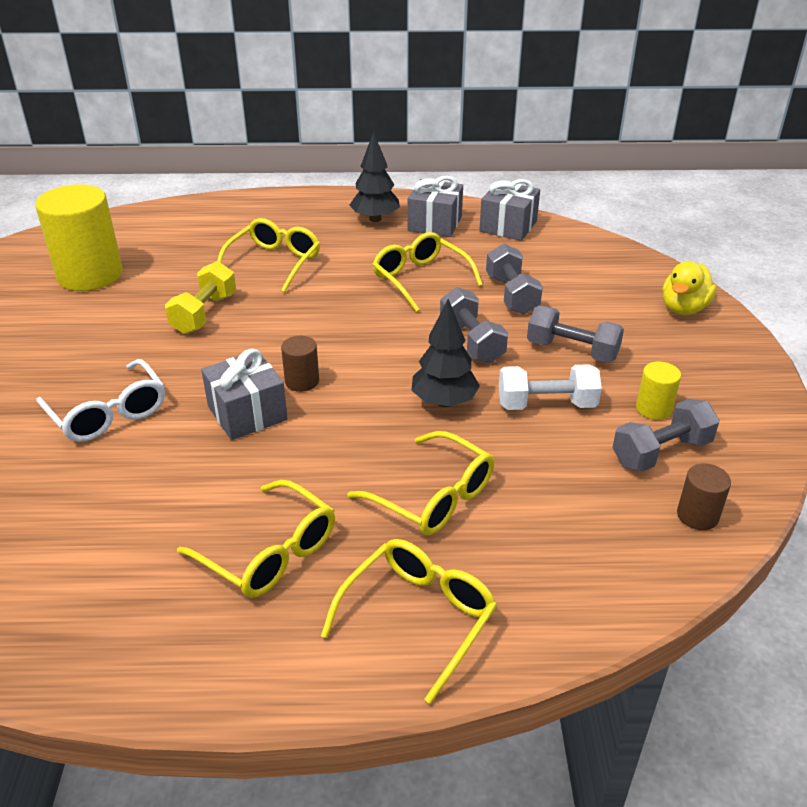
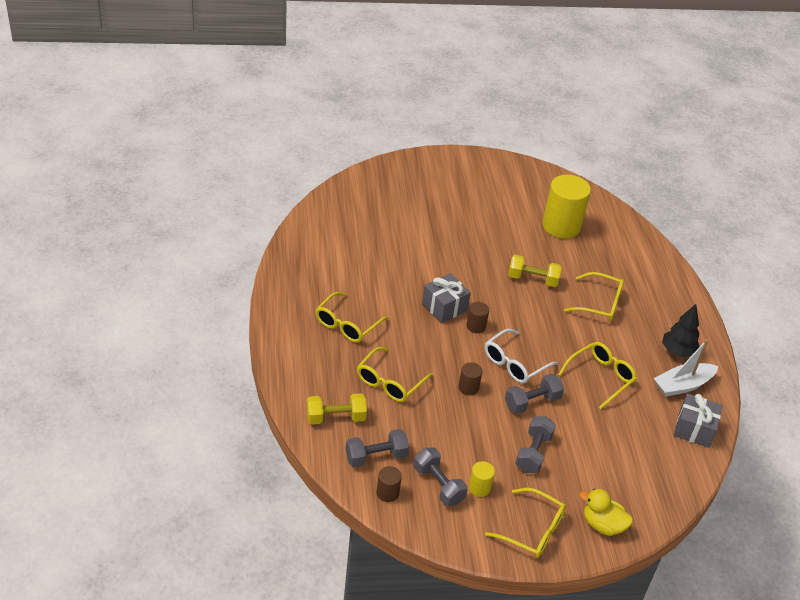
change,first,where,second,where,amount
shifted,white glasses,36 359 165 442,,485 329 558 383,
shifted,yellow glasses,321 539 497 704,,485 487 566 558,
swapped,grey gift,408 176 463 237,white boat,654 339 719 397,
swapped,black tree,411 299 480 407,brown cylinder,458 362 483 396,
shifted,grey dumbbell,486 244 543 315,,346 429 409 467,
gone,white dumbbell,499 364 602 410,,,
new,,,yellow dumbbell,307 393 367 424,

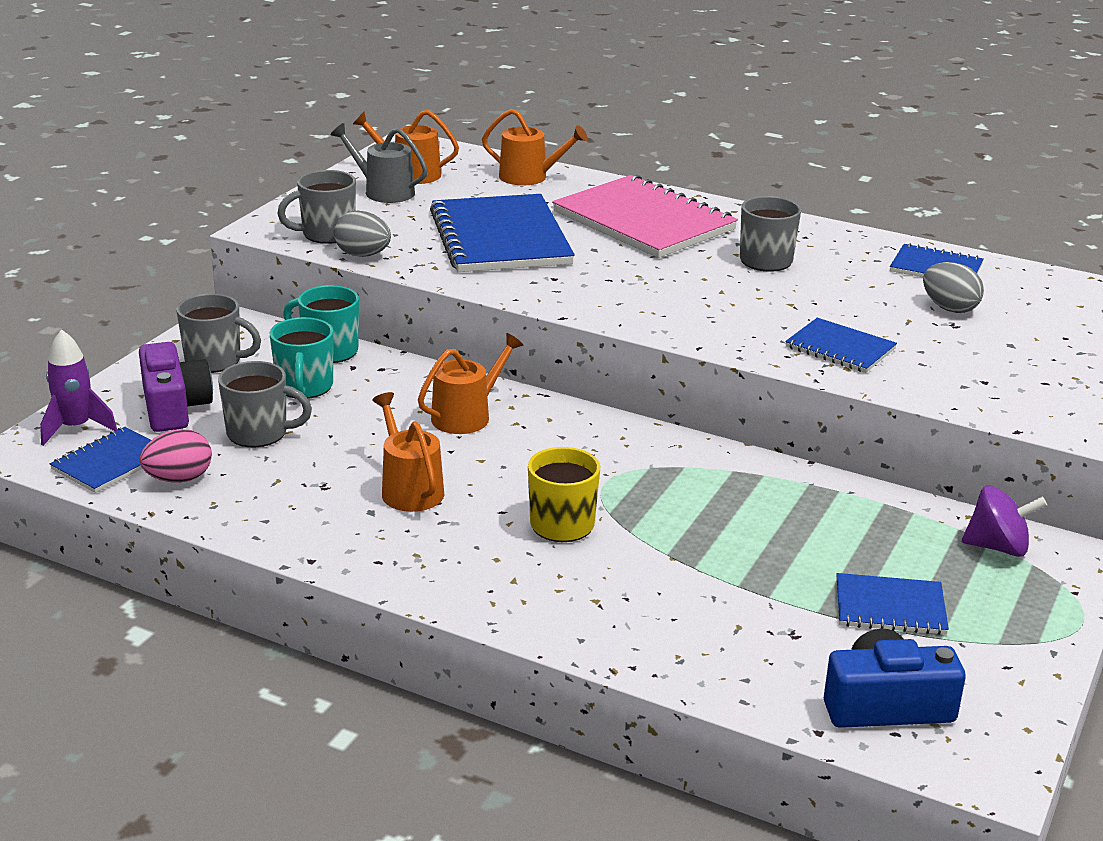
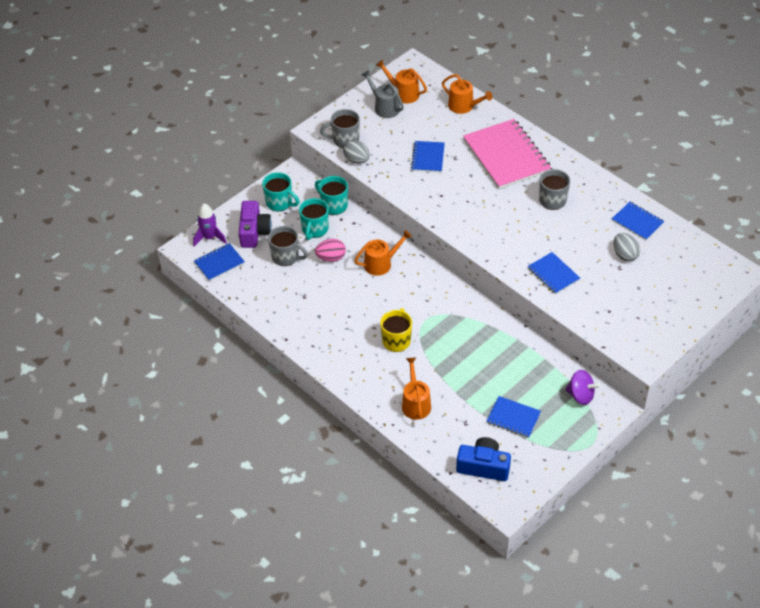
change,first,where,second,where,amount
shifted,pink egg,140 429 212 483,,315 239 346 262,
repainted,grey mug,176 294 261 373,turquoise mug,262 172 299 212,
shifted,orange watering can,372 392 444 512,,402 357 431 420,
scaled,blue notebook,430 194 575 272,,411 141 445 172,x0.51

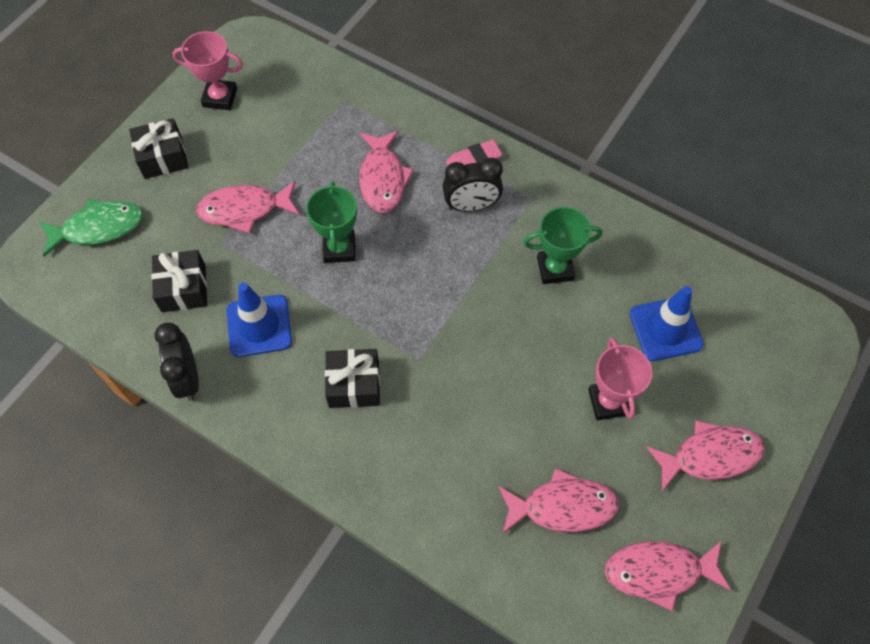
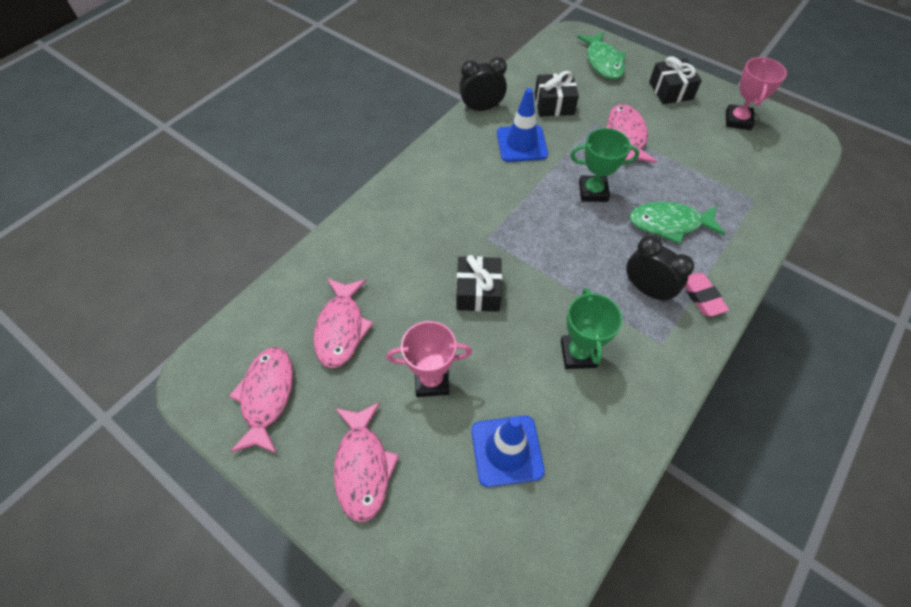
change,first,where,second,where,amount
shifted,black gift,325 349 380 408,,457 255 502 312,
repainted,pink fish,359 131 414 213,green fish,629 202 725 244,
rotated,black clock,442 158 503 212,,626 236 694 302,135 degrees clockwise

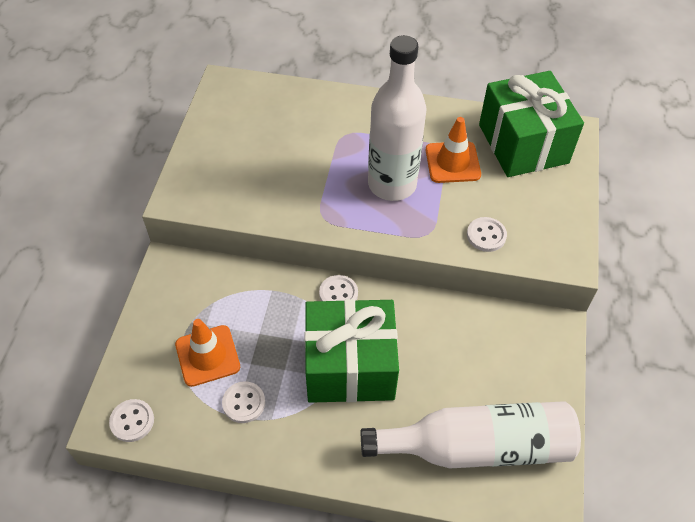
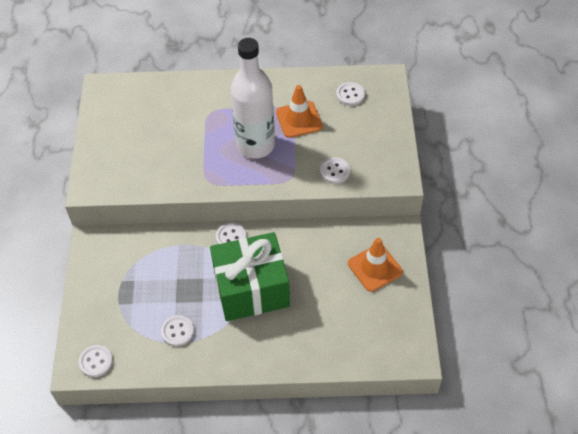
change,first,where,second,where,amount
shifted,orange traffic cone,175 319 240 387,,348 238 403 292,
gone,white bottle,361 401 581 469,,,
swapped,green gift,479 71 584 177,white button,336 82 365 106,

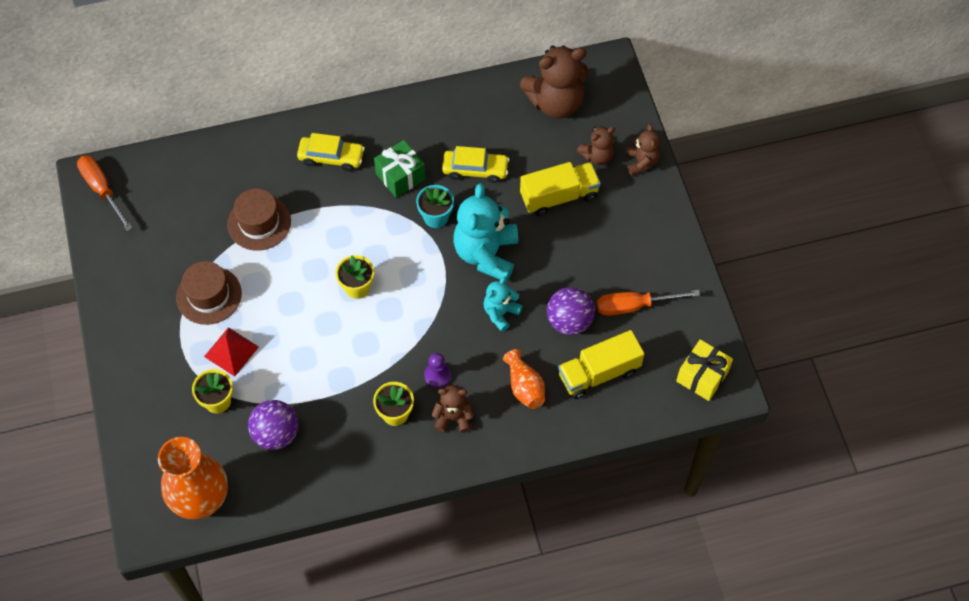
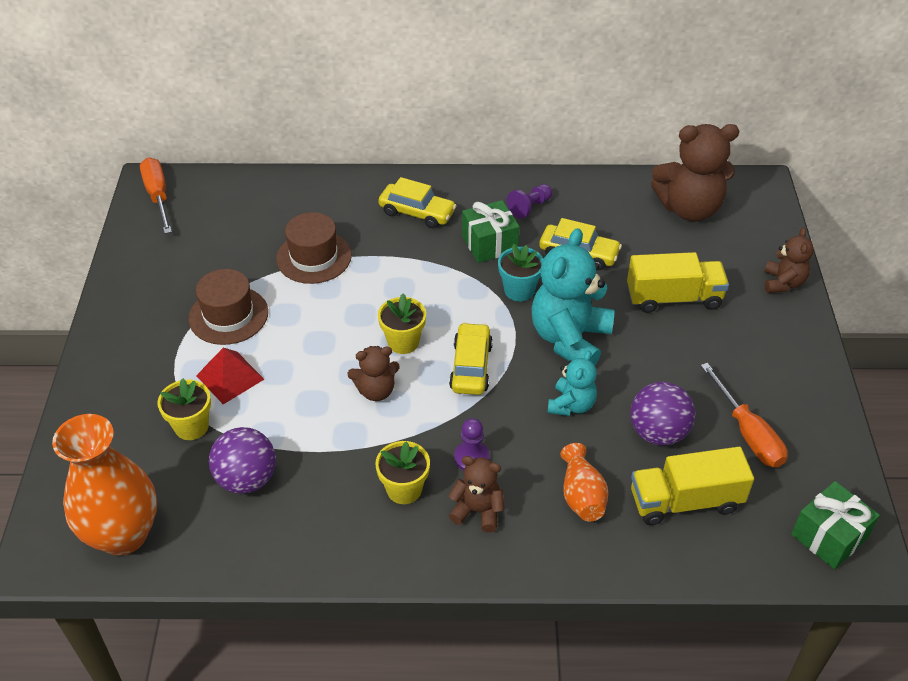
change,first,where,second,where,amount
rotated,turquoise teddy bear,483 277 523 332,,548 351 597 416,150 degrees clockwise
shifted,brown teddy bear,577 126 615 165,,347 346 400 401,
rotated,orange screwdriver,597 290 700 316,,701 363 787 467,120 degrees counterclockwise
repainted,yellow gift,676 339 733 401,green gift,791 481 880 569,
new,,,yellow car,449 322 493 395,
new,,,purple pawn,507 184 552 219,

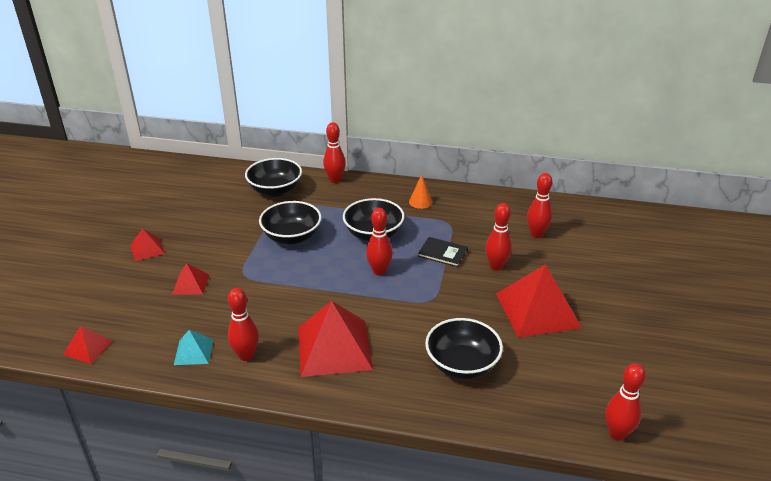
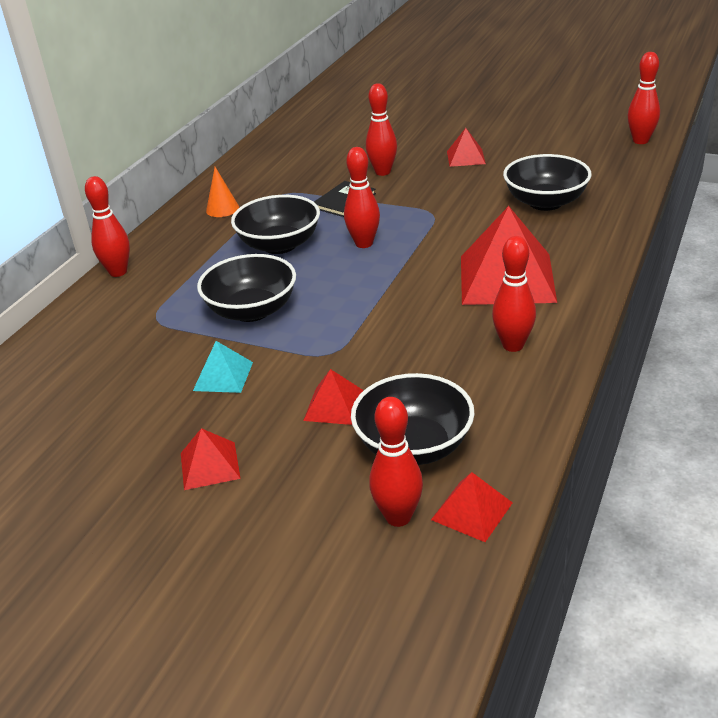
change,first,where,second,where,amount
shifted,turquoise pyramid,174 330 213 365,,193 341 253 393,
shifted,black bowl,245 158 302 197,,351 373 475 465,
scaled,red pyramid,496 264 582 338,,447 128 486 167,x0.49
shifted,red bowling pin,527 173 553 238,,369 397 423 527,

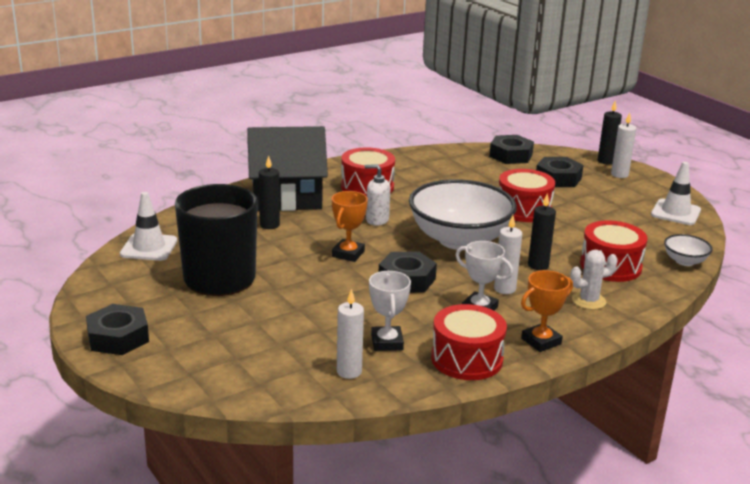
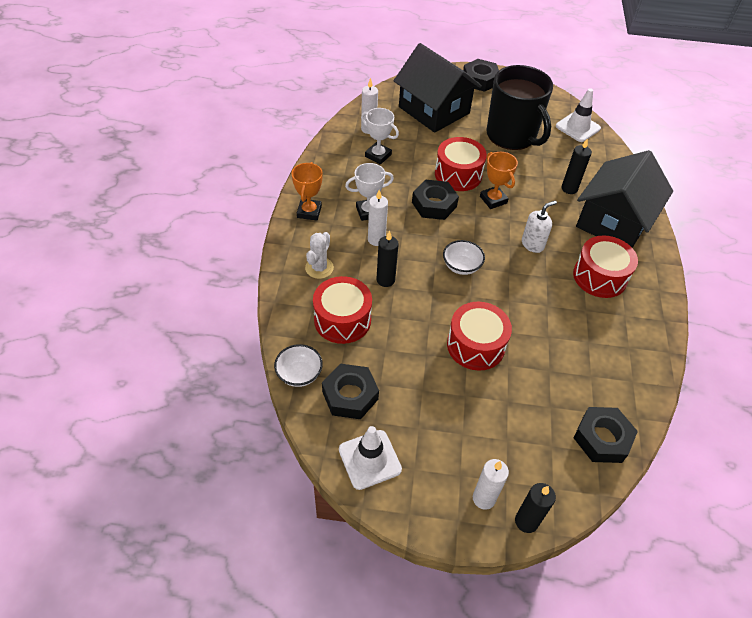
change,first,where,second,where,amount
scaled,white bowl,409 179 517 250,,443 240 485 275,x0.43
shifted,red drum,431 304 507 380,,435 137 487 191,
shifted,black nut,536 157 584 187,,322 364 379 419,
new,,,black house,394 43 482 133,

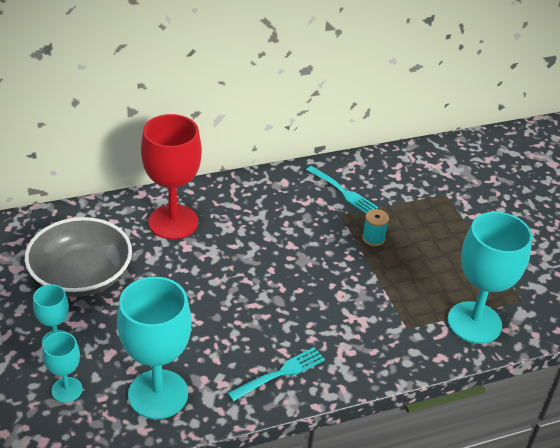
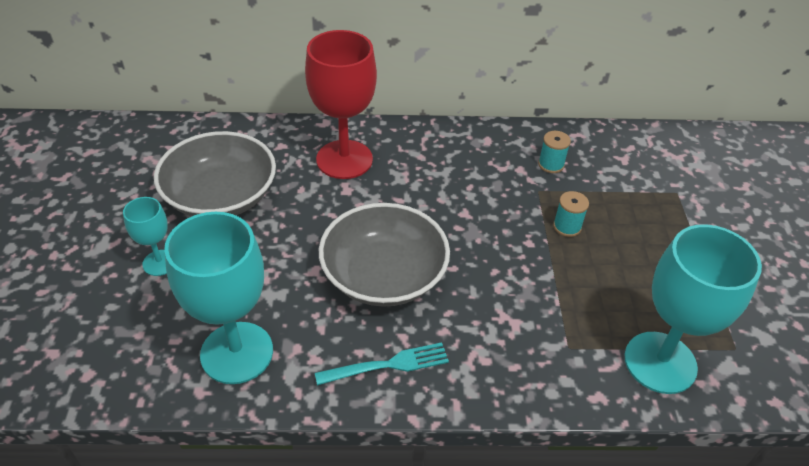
change,first,where,second,where,amount
gone,turquoise goblet,43 332 83 403,,,
swapped,turquoise fork,306 166 378 214,turquoise spool,538 131 571 173,
new,,,grey bowl,319 203 450 307,

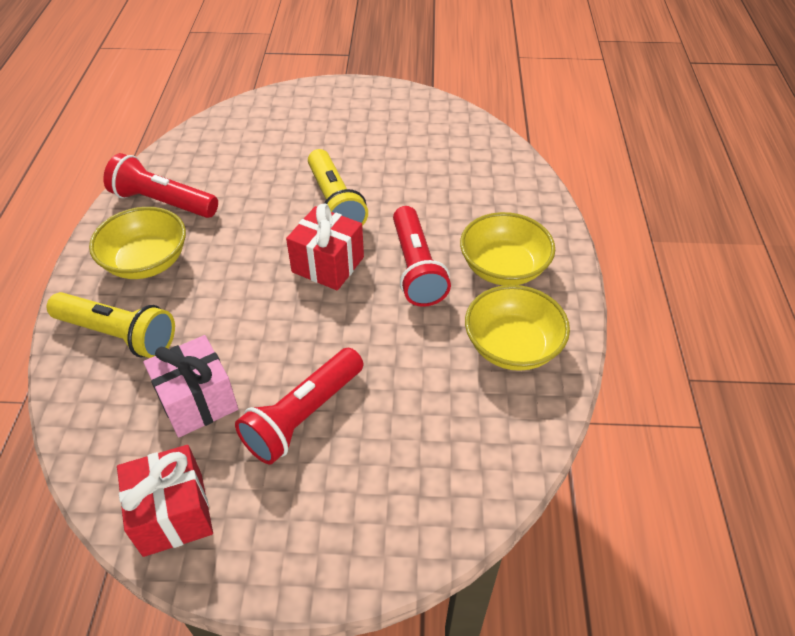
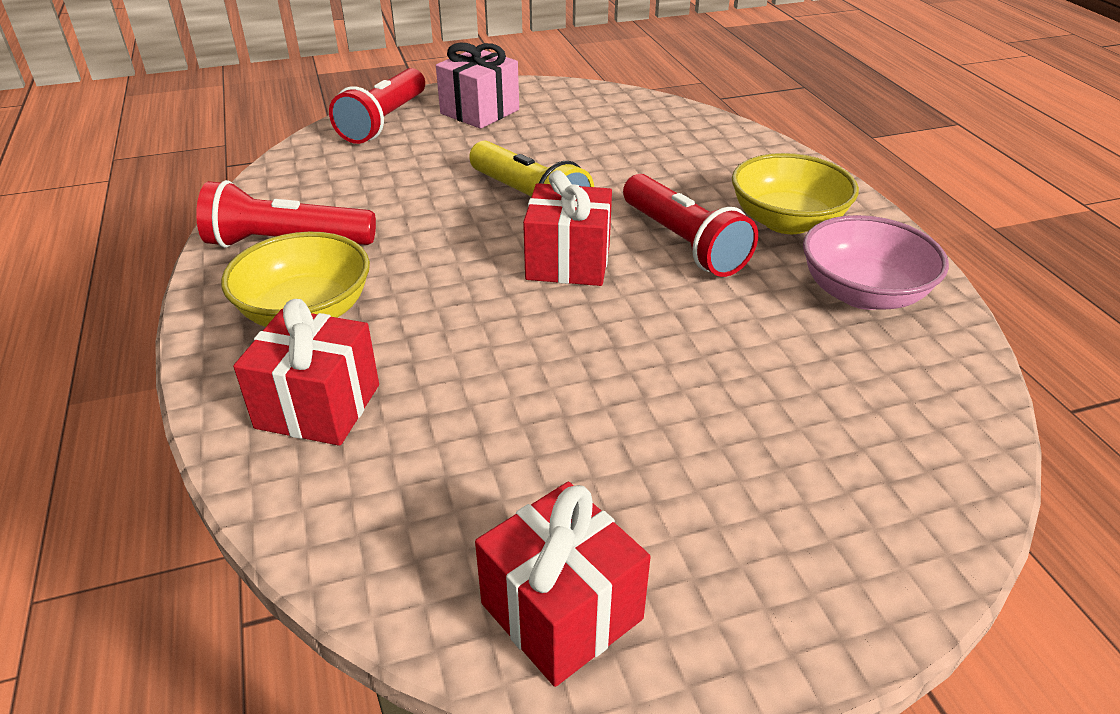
change,first,where,second,where,amount
swapped,yellow flashlight,47 292 175 358,red gift,233 299 379 446,
shifted,pink gift,143 335 238 438,,436 42 519 129,
shifted,red flashlight,235 348 364 464,,329 68 425 144,
repainted,yellow bowl,465 285 570 371,pink bowl,803 215 949 310,

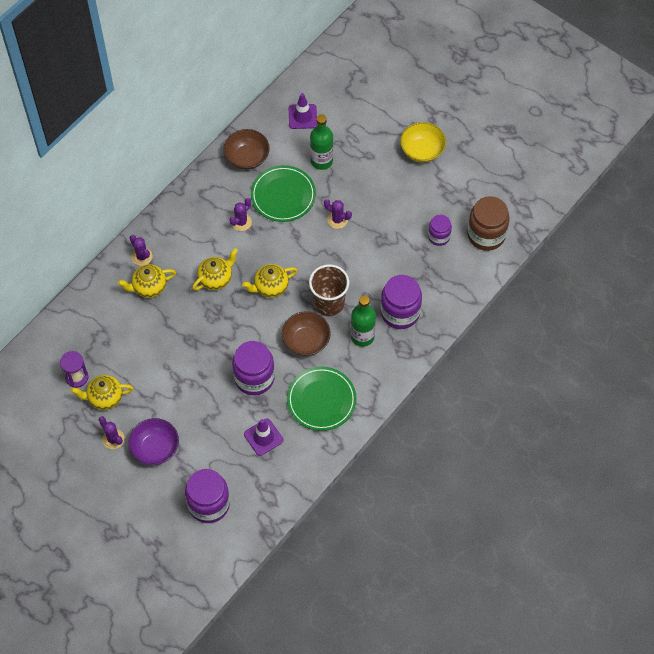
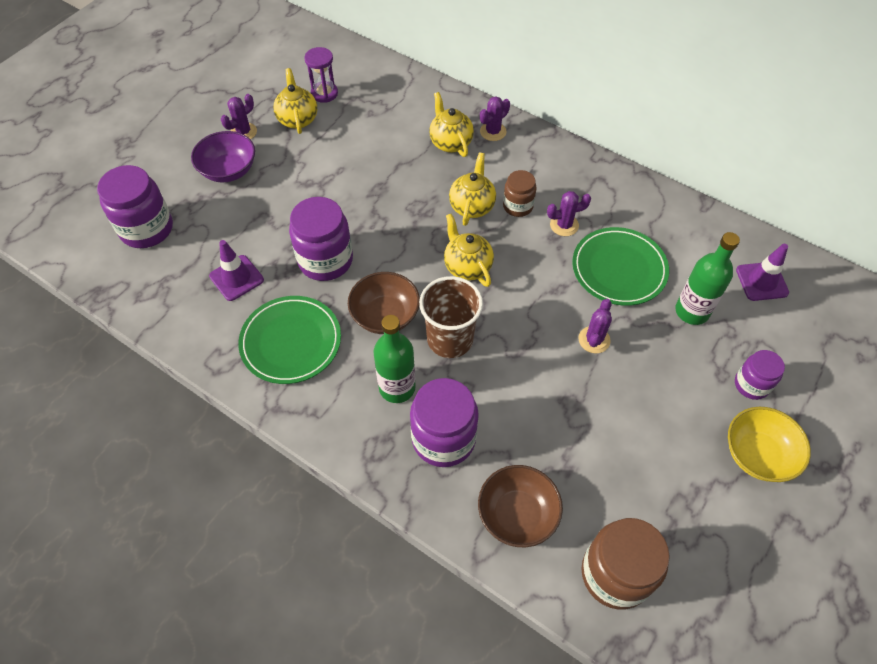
change,first,where,second,where,amount
rotated,yellow teapot,192 248 238 291,,449 152 496 226,120 degrees counterclockwise
shifted,brown bowl,223 129 270 170,,478 465 563 547,
rotated,purple cactus,229 198 252 231,,547 191 591 236,45 degrees counterclockwise
shifted,purple jar,428 215 452 246,,735 350 785 400,
new,,,brown jar,503 170 537 217,

